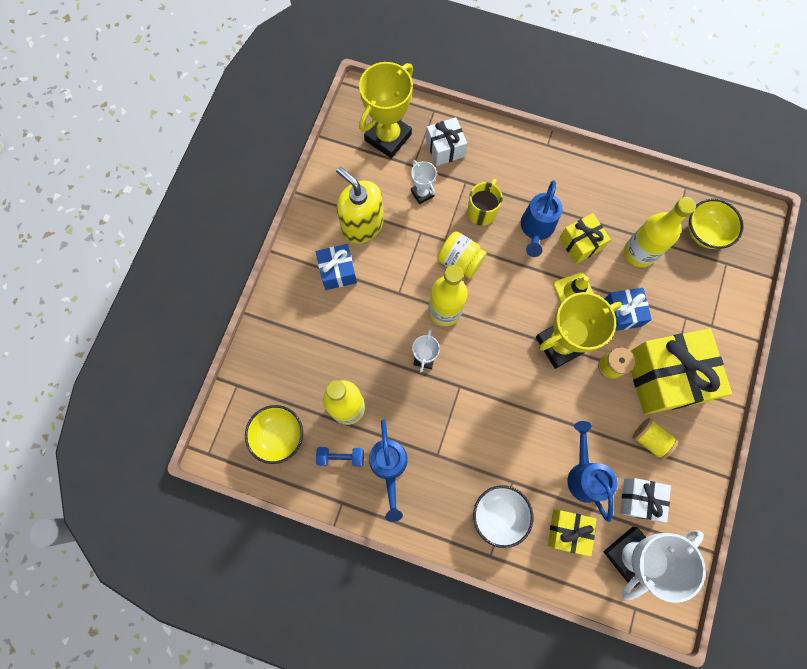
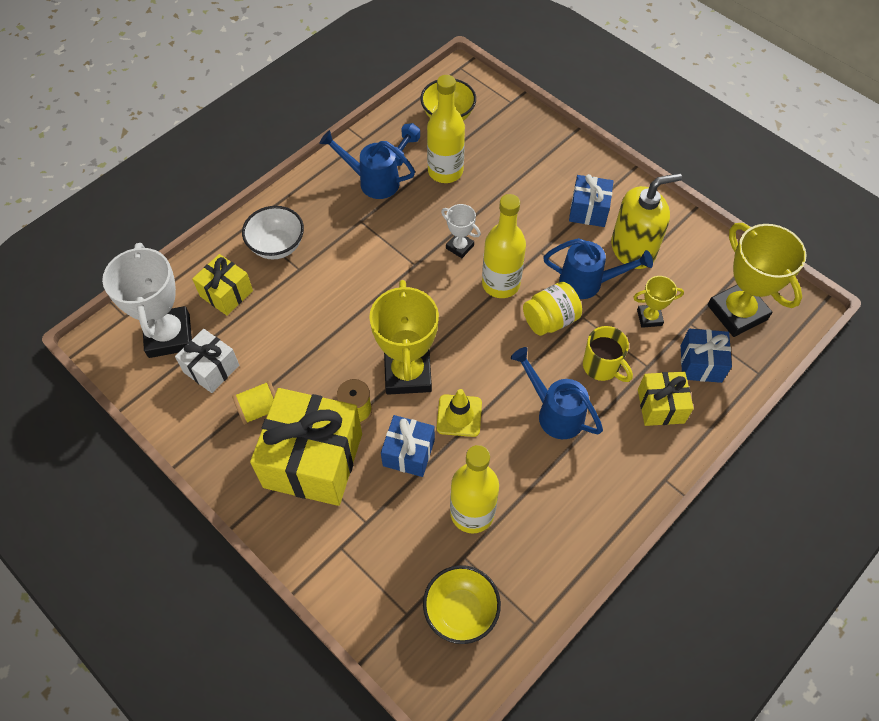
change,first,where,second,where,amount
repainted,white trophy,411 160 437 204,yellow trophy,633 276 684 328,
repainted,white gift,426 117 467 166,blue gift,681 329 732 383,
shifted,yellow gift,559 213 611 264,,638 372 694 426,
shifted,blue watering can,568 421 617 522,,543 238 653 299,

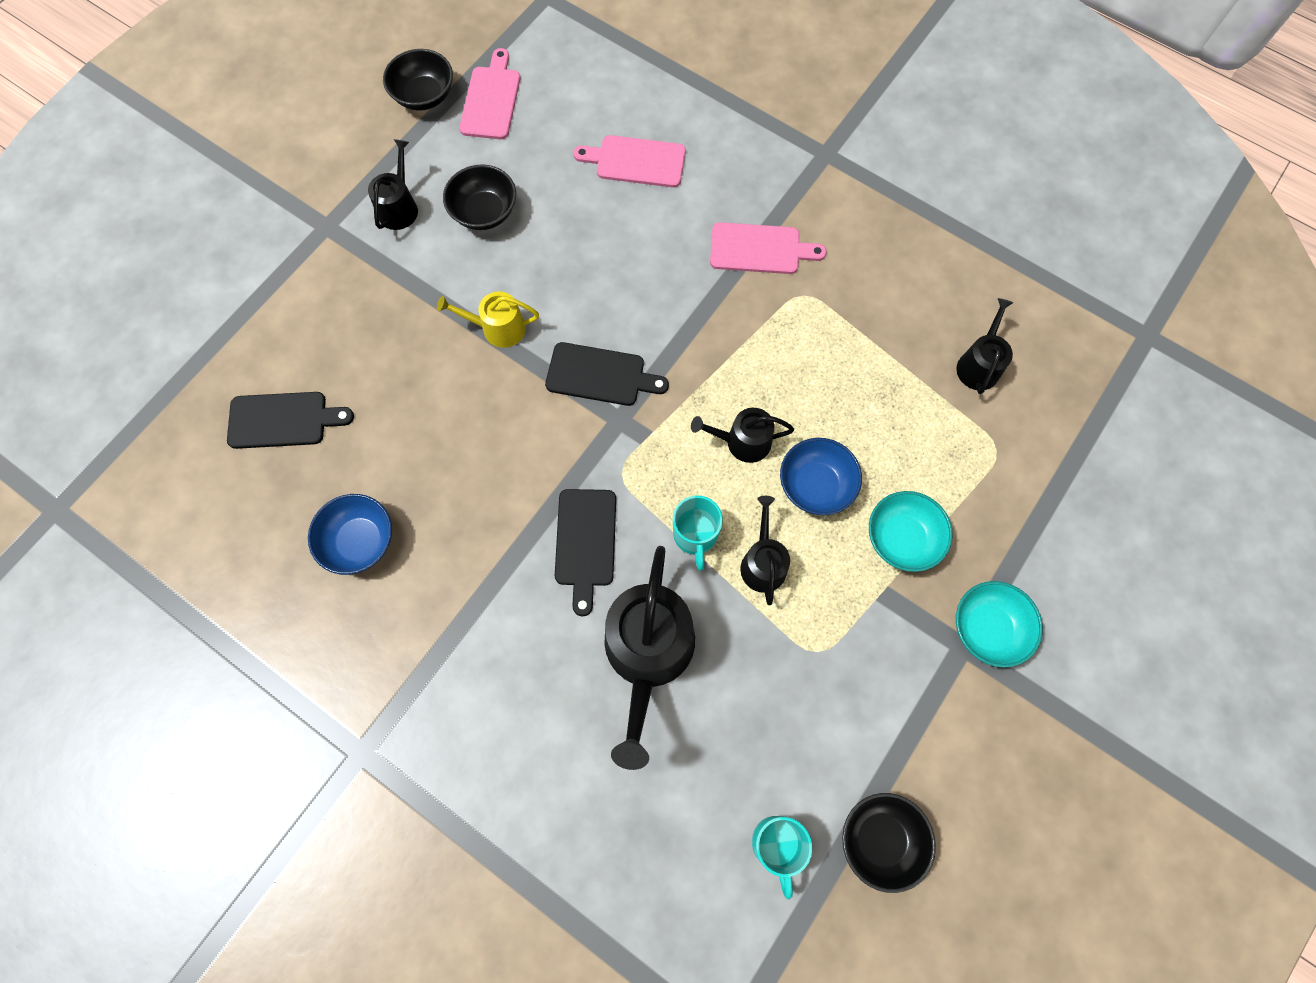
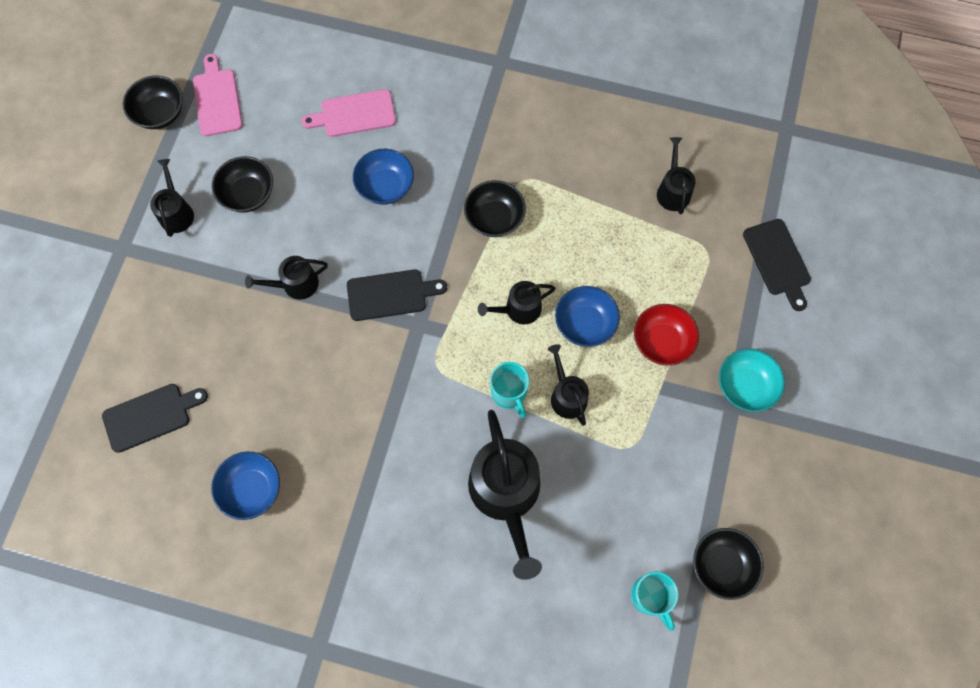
change,first,where,second,where,amount
repainted,yellow watering can,437 291 539 348,black watering can,245 256 328 299,
shifted,black cutting board,555 489 616 616,,743 219 811 311,
gone,pink cutting board,710 222 827 274,,,
repainted,turquoise bowl,869 491 953 572,red bowl,634 304 699 366,
new,,,blue bowl,353 149 414 205,
new,,,black bowl,464 180 526 237,

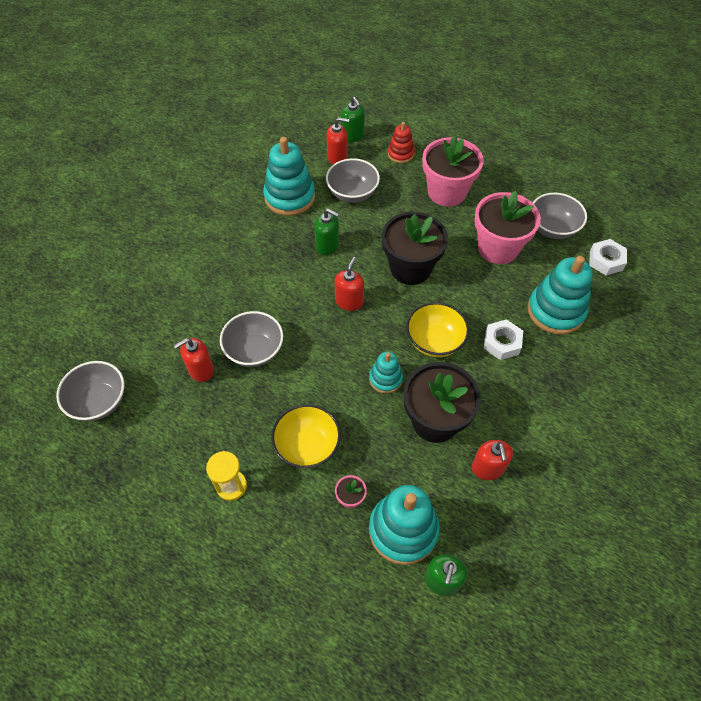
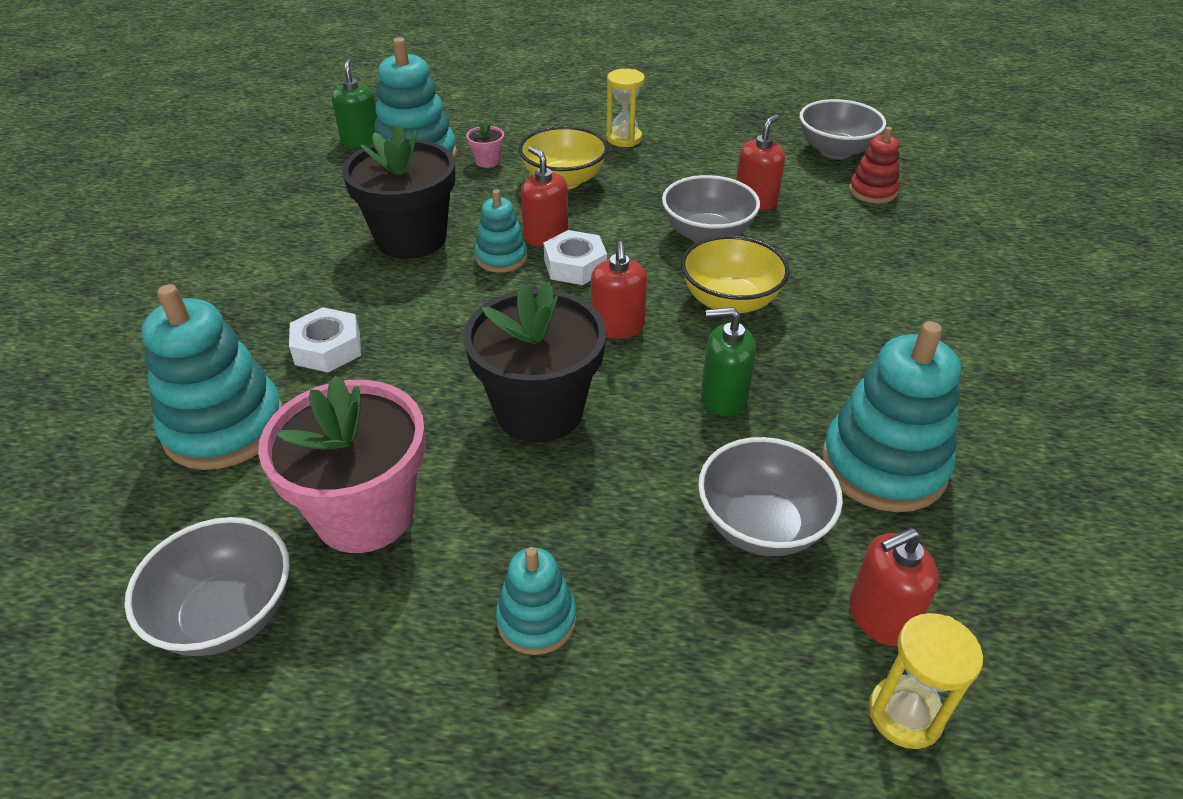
change,first,where,second,where,amount
swapped,green soap dispenser,341 97 365 142,yellow hourglass,869 613 983 749,
shifted,red stacking toy,388 122 415 163,,849 127 899 204,
shifted,yellow bowl,406 302 469 357,,681 235 790 314,
swapped,pink flower pot,422 136 484 207,turquoise stacking toy,496 547 577 655,
shifted,red soap dispenser,472 440 513 480,,521 146 569 246,
shifted,white nut,589 239 627 275,,543 230 607 285,

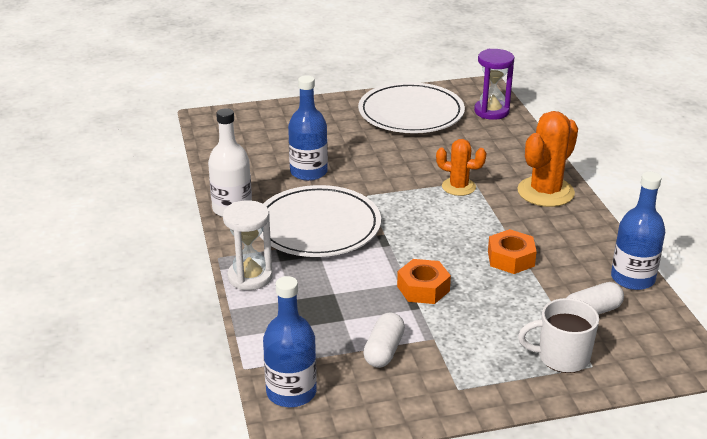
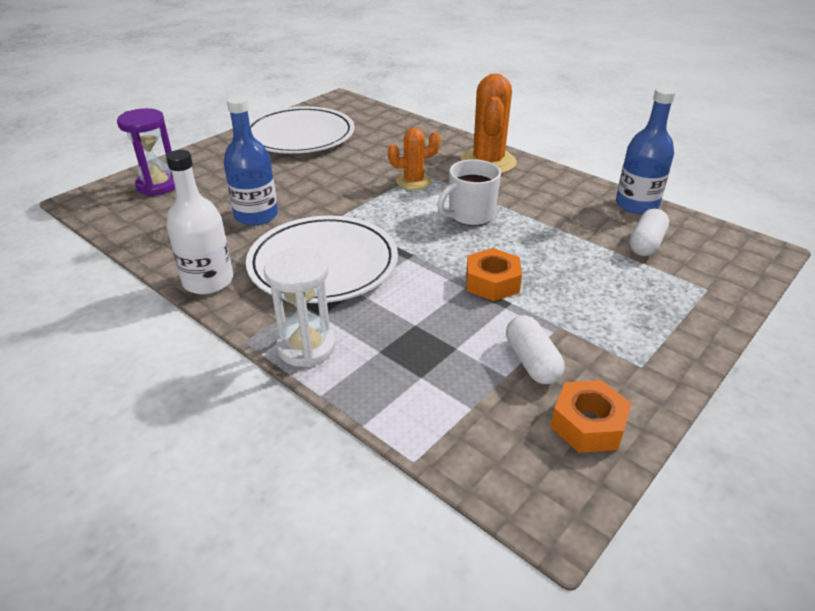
change,first,where,second,where,amount
gone,blue bottle,263 276 317 407,,,
shifted,purple hourglass,474 49 514 120,,117 108 175 196,
shifted,orange nut,488 229 537 274,,551 380 632 453,
shifted,white mug,518 298 599 373,,437 159 501 226,

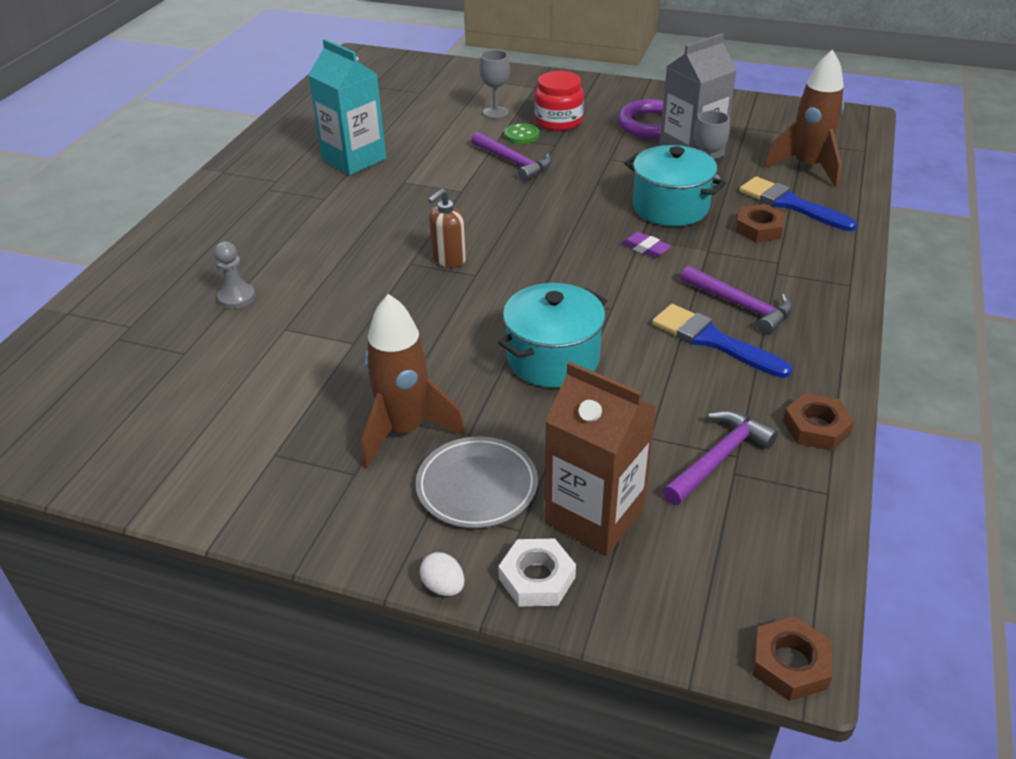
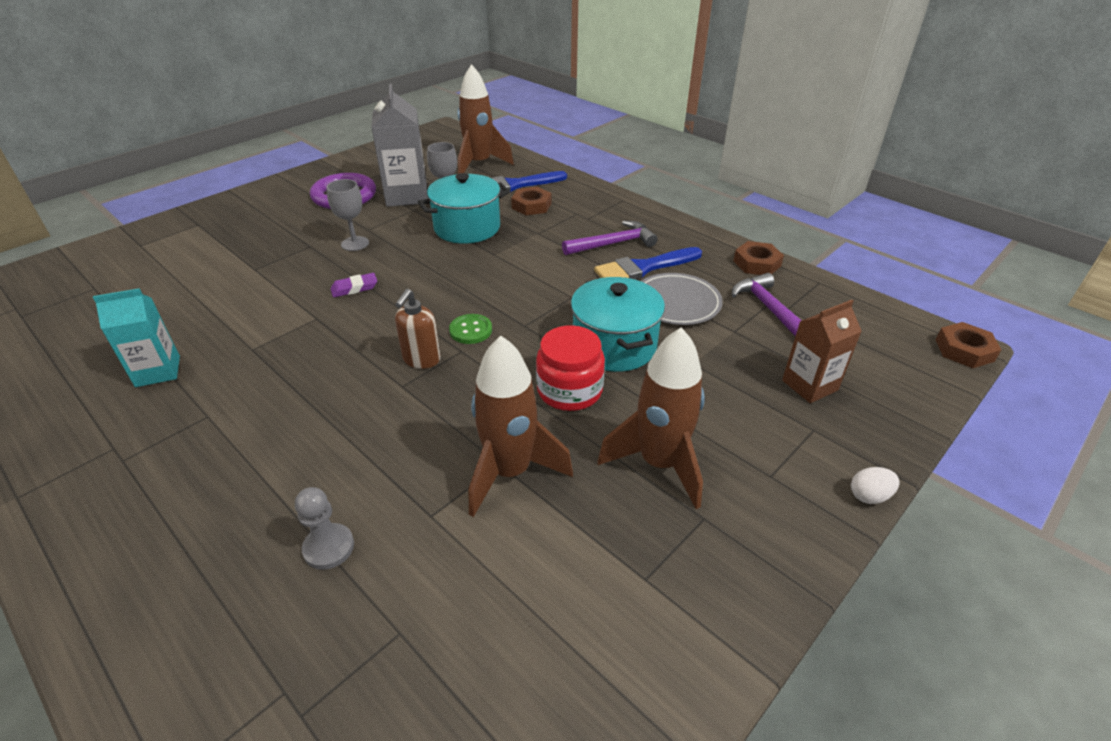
change,first,where,second,where,amount
scaled,turquoise carton,308 39 386 175,,93 288 180 387,x0.65
shifted,grey plate,416 436 538 528,,641 273 723 325,
rotated,brown soap dispenser,428 188 466 267,,395 289 441 369,45 degrees clockwise
gone,purple hammer,471 132 552 182,,,
shifted,grey goblet,479 50 510 118,,327 179 369 251,
gone,white nut,499 539 576 607,,,
shifted,green button,504 123 539 144,,449 314 492 344,
shifted,red jar,535 71 584 131,,536 325 605 411,
scaled,brown carton,545 361 657 555,,782 300 862 403,x0.65
shifted,purple eraser,621 232 671 258,,331 273 377 297,
new,,,brown rocket,469 335 573 517,

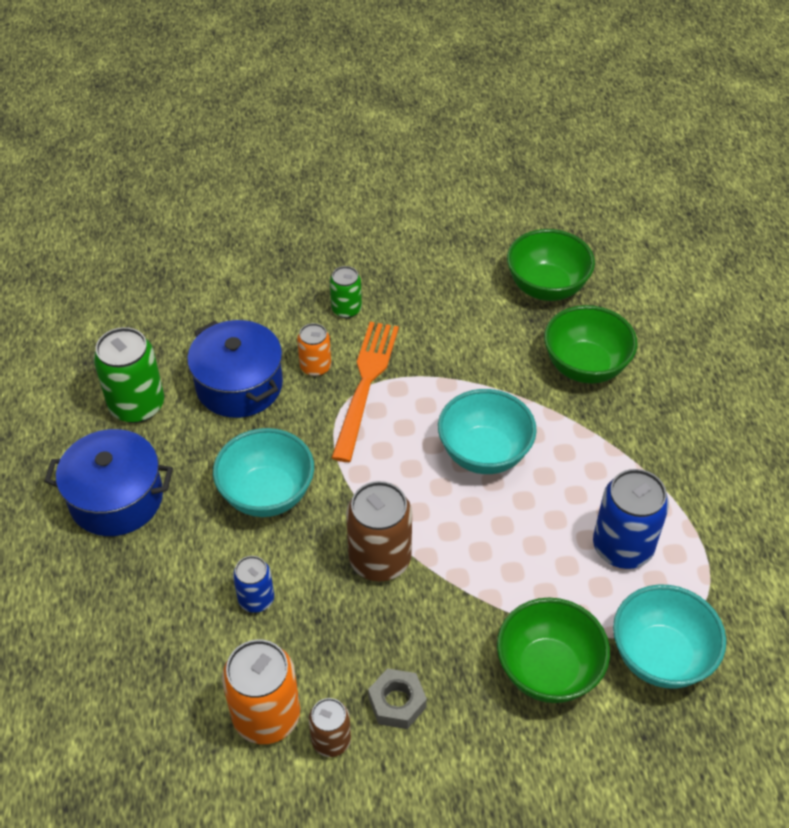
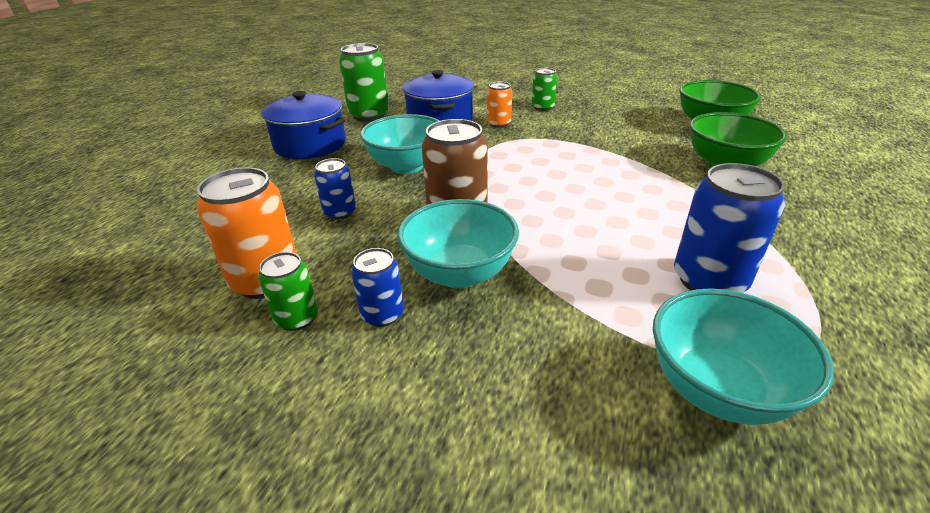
change,first,where,second,where,amount
repainted,brown can,309 698 351 757,green can,258 252 318 331,
gone,orange fork,332 322 399 462,,,
swapped,grey nut,368 668 427 729,blue can,351 248 404 327,
shifted,turquoise bowl,438 389 537 474,,397 199 519 288,
gone,green bowl,497 598 610 703,,,

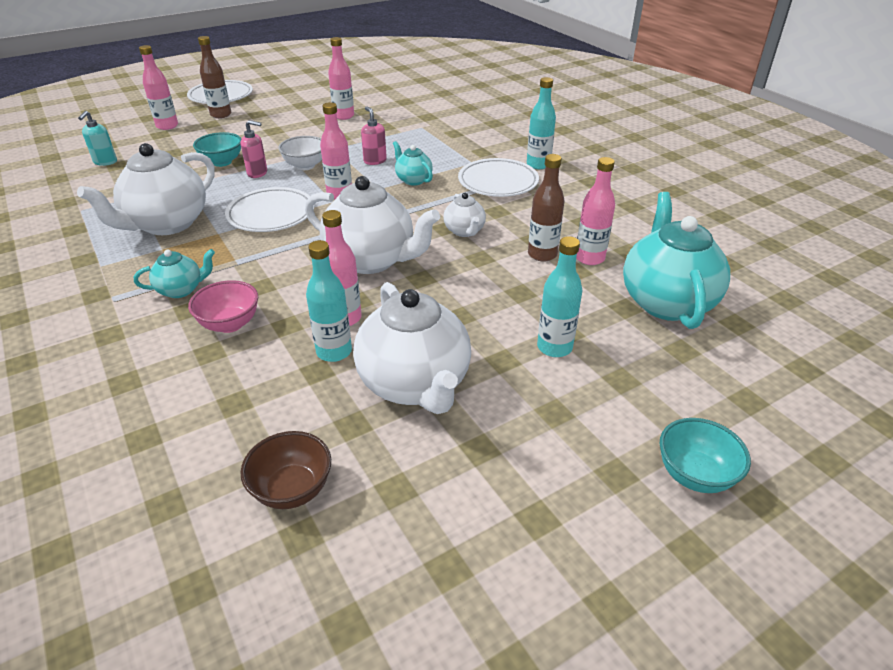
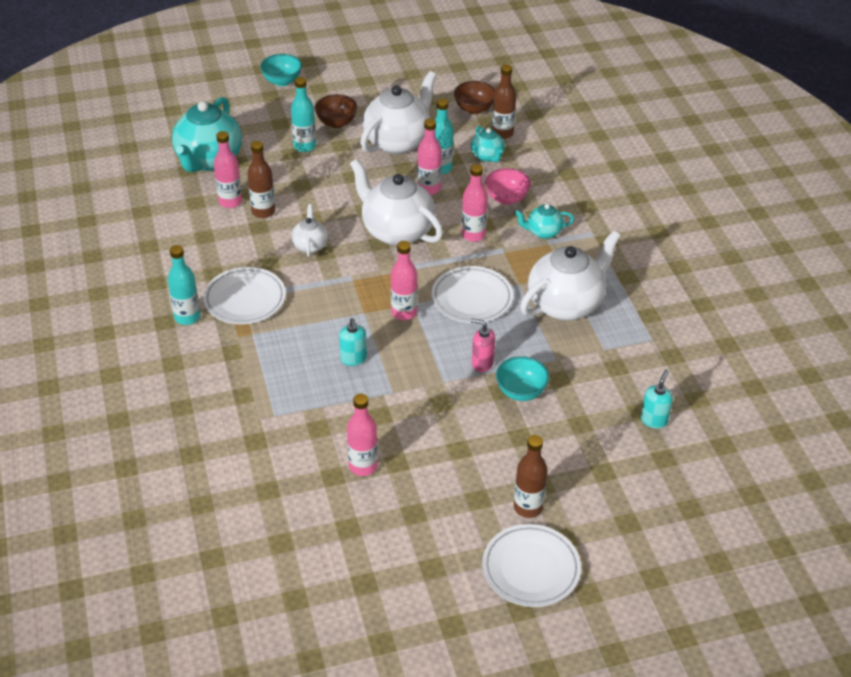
change,first,where,second,where,amount
shifted,pink bottle,139 45 178 130,,462 164 488 242,
gone,white bowl,278 136 322 170,,,
rotated,white teapot,353 282 471 414,,360 71 437 155,45 degrees clockwise
repainted,pink soap dispenser,361 106 387 165,turquoise soap dispenser,339 318 367 366,
shifted,turquoise teapot,393 141 433 186,,471 126 505 162,
new,,,brown bowl,314 94 358 128,
new,,,brown bottle,492 64 516 139,

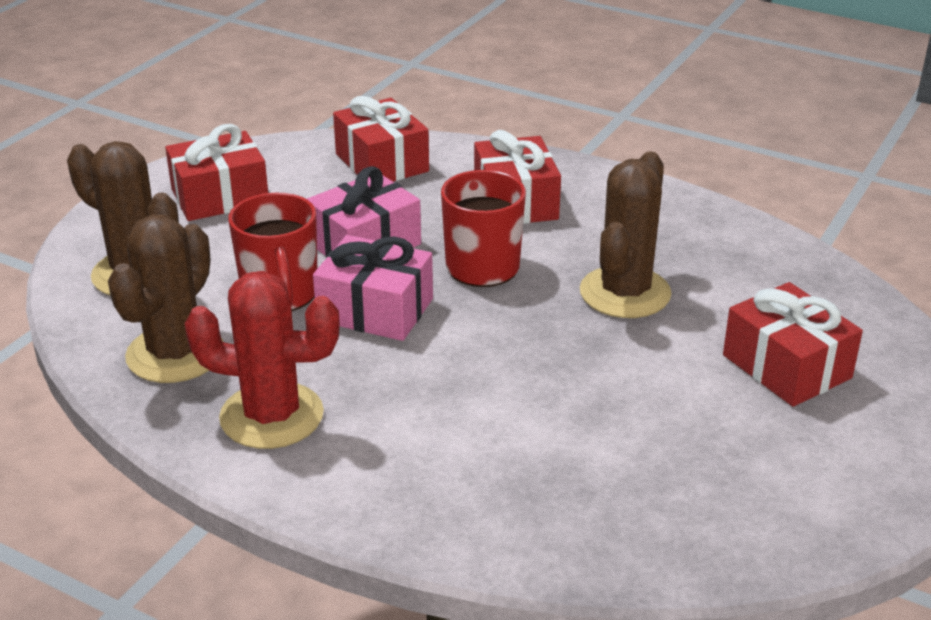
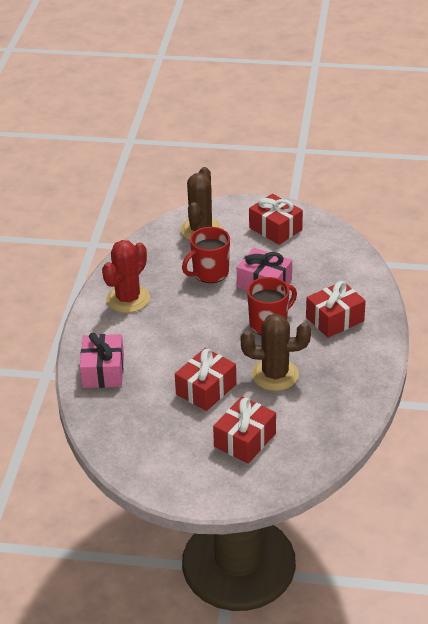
change,first,where,second,where,amount
gone,brown cactus,108 215 223 383,,,
rotated,red cactus,185 271 340 449,,102 240 150 313,45 degrees clockwise
shifted,pink gift,313 235 433 341,,80 333 124 388,
shifted,red gift,333 96 429 181,,175 348 236 411,

